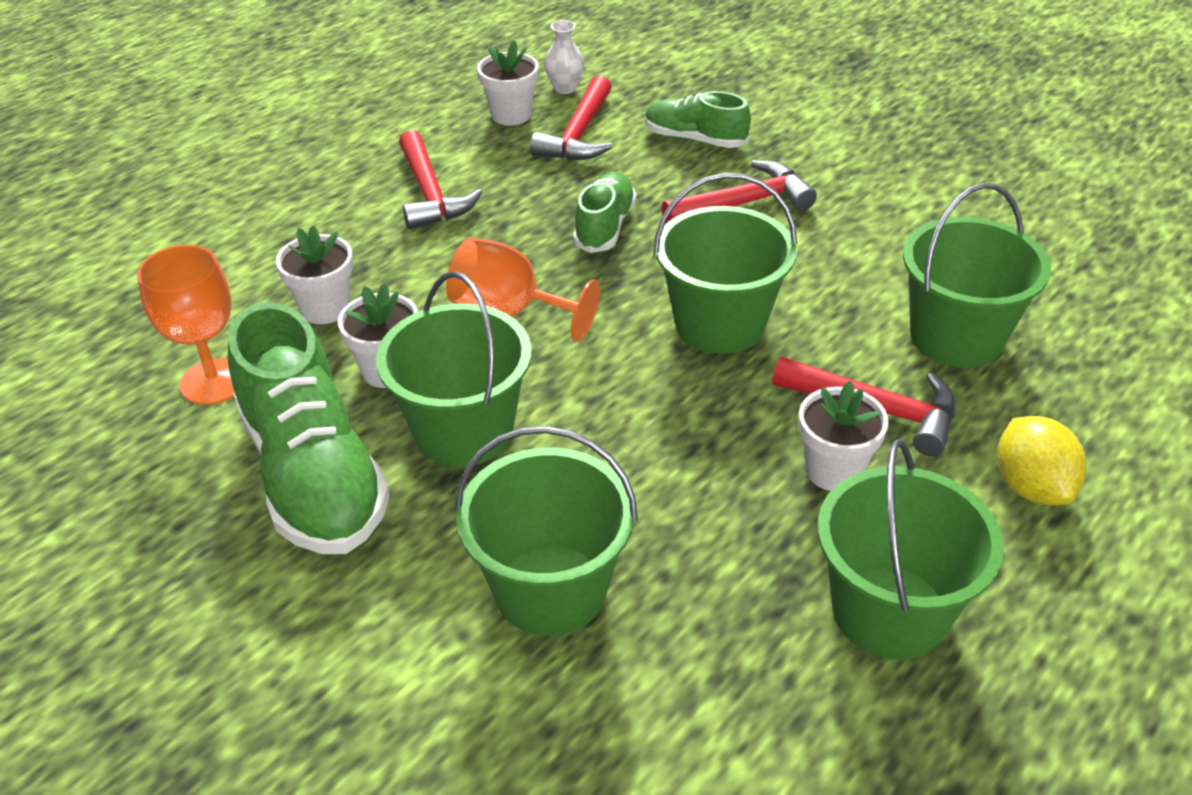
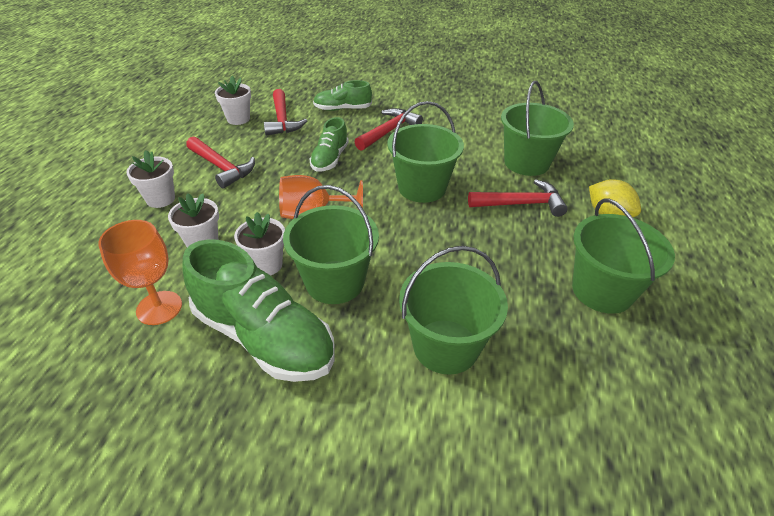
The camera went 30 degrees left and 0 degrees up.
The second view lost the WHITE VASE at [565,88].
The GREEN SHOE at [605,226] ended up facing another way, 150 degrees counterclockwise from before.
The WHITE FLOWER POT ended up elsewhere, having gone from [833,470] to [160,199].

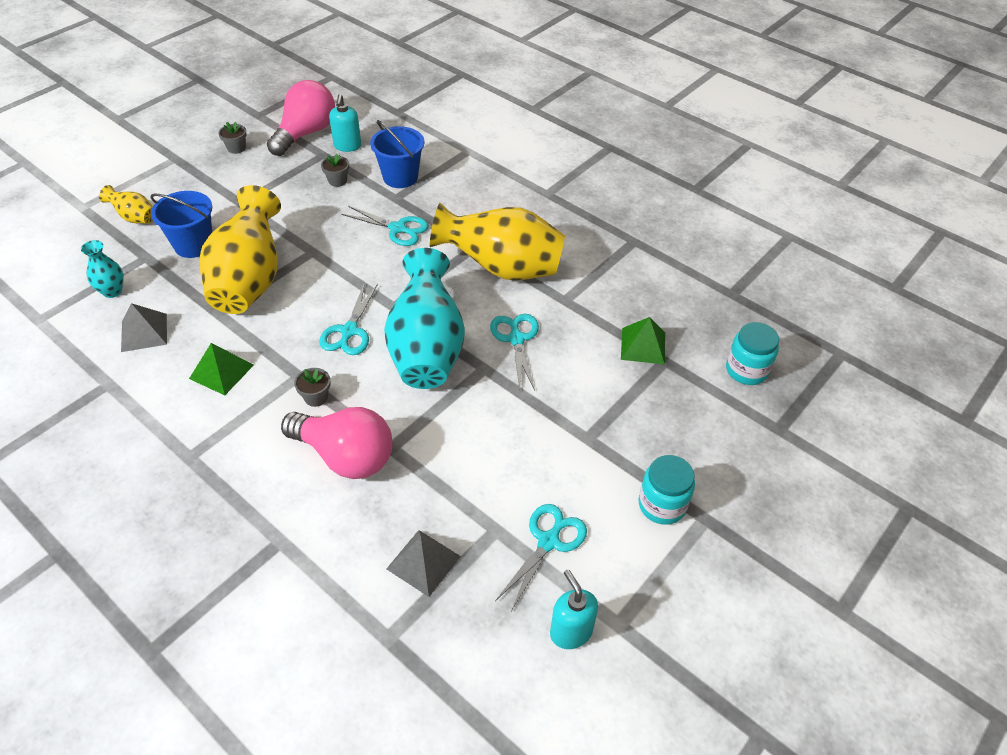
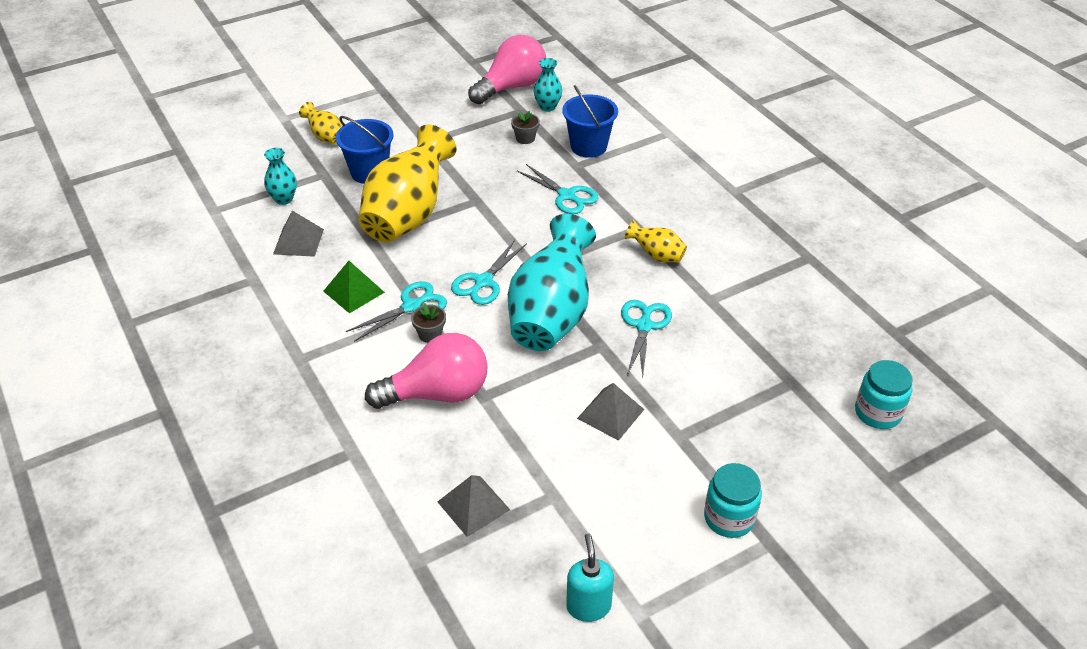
The camera went 20 degrees right and 5 degrees down.
Where the TURQUOISE SOAP DISPENSER stood at [347,146], the TURQUOISE VASE came to stand at [547,107].
The second view lost the GREY FLOWER POT at [236,148].
The size of the YELLOW VASE at [502,268] changed by a factor of 0.45.
The second view lost the GREEN PYRAMID at [643,346].
The PINK LIGHT BULB at [345,456] ended up facing another way, 60 degrees counterclockwise from before.
The TURQUOISE SCISSORS ended up elsewhere, having gone from [548,541] to [412,306].
The second view gained the GREY PYRAMID at [610,414].

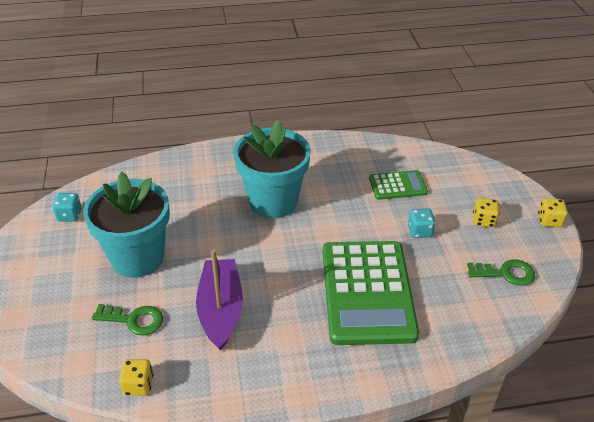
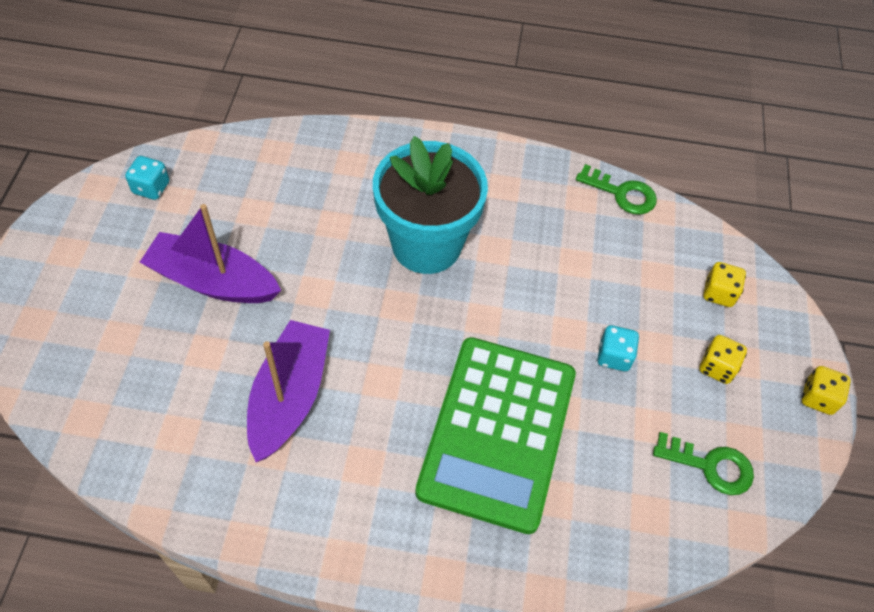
The camera went 15 degrees right and 15 degrees up.
The second view lost the GREEN CALCULATOR at [397,185].
Where the TURQUOISE FLOWER POT stood at [137,258], the PURPLE BOAT came to stand at [213,281].
The GREEN KEY ended up elsewhere, having gone from [134,320] to [622,193].
The YELLOW DICE ended up elsewhere, having gone from [138,385] to [718,293].

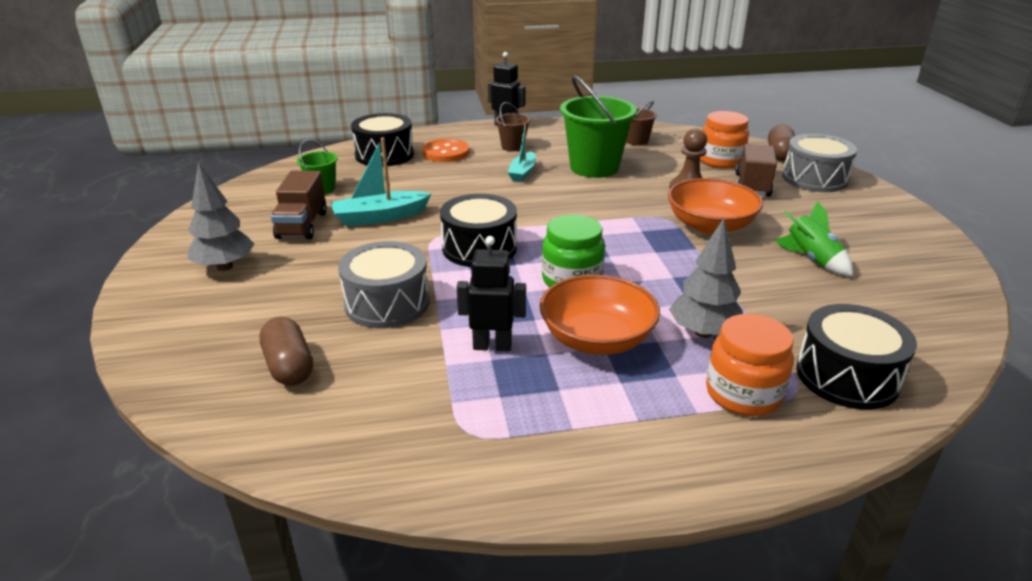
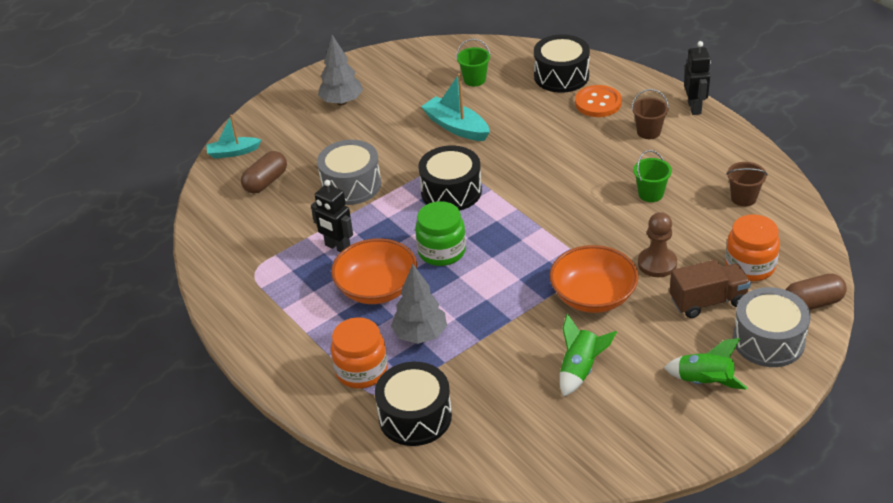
The camera went 65 degrees right and 10 degrees up.
The size of the GREEN BUCKET at [594,167] changed by a factor of 0.50.
The TURQUOISE BOAT ended up elsewhere, having gone from [522,173] to [233,152].
The second view lost the BROWN TRUCK at [302,225].
The BLACK ROBOT at [492,346] ended up facing another way, 150 degrees clockwise from before.
The second view gained the GREEN ROCKET at [705,382].

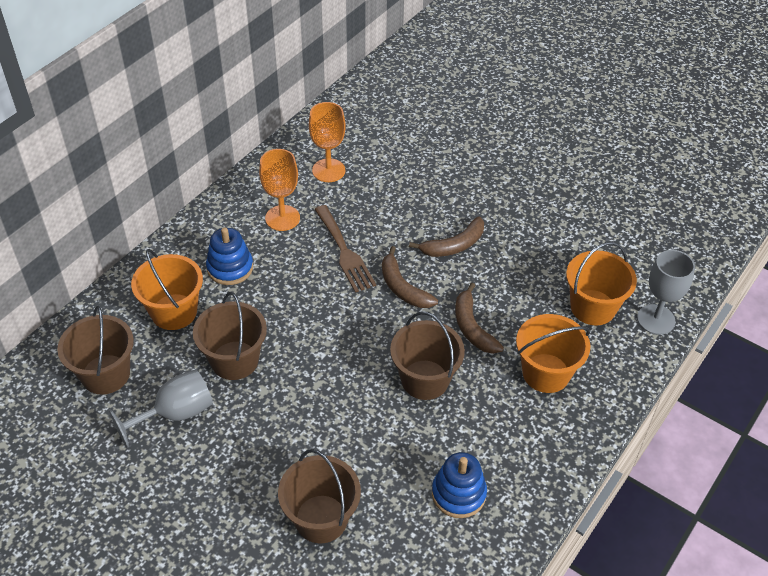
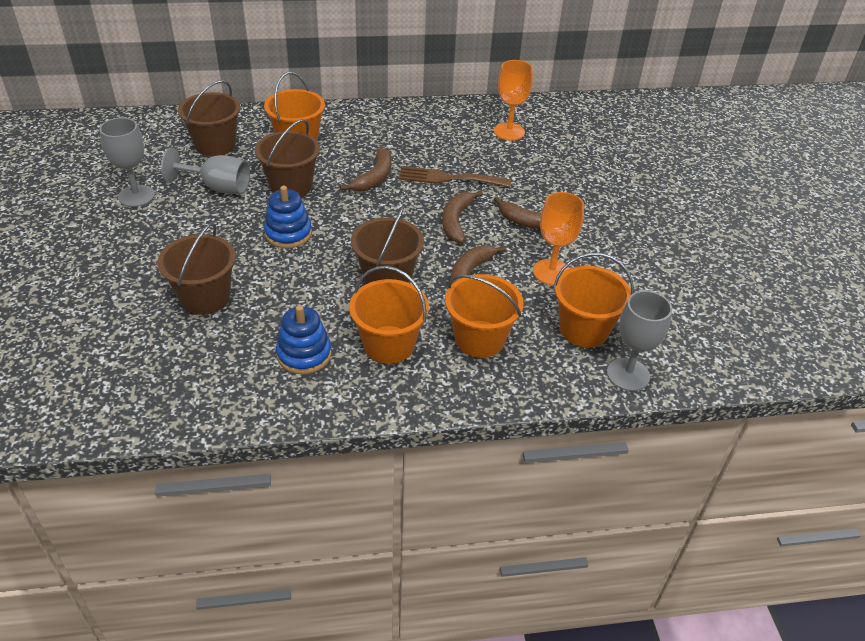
The camera went 45 degrees right and 5 degrees down.
The ORANGE GOBLET ended up elsewhere, having gone from [282,218] to [551,272].
The BROWN FORK at [345,252] ended up facing another way, 75 degrees clockwise from before.
The BLUE STACKING TOY ended up elsewhere, having gone from [230,268] to [288,234].
The second view gained the GREY GOBLET at [136,196].
The second view gained the BROWN BANANA at [374,177].
The second view gained the ORANGE BUCKET at [389,345].

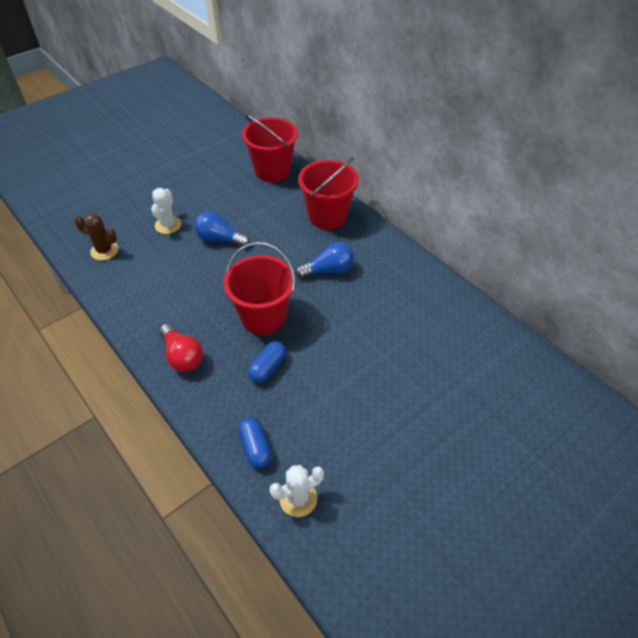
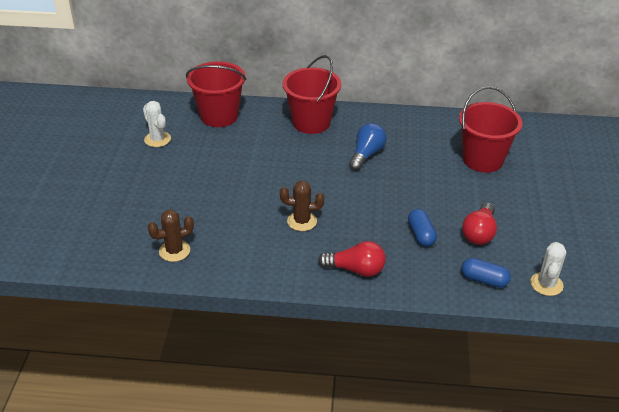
The camera went 45 degrees left and 10 degrees down.
The WHITE CACTUS ended up elsewhere, having gone from [168,225] to [157,139].
The second view lost the BLUE LIGHT BULB at [220,239].
The RED BUCKET ended up elsewhere, having gone from [263,317] to [483,160].
The second view gained the BROWN CACTUS at [302,221].
The second view gained the RED LIGHT BULB at [479,233].

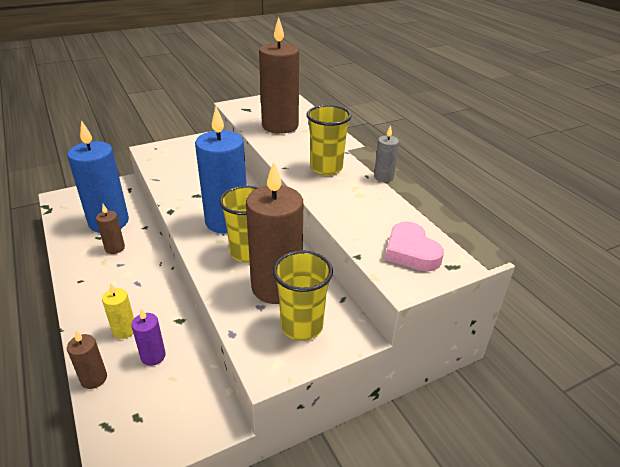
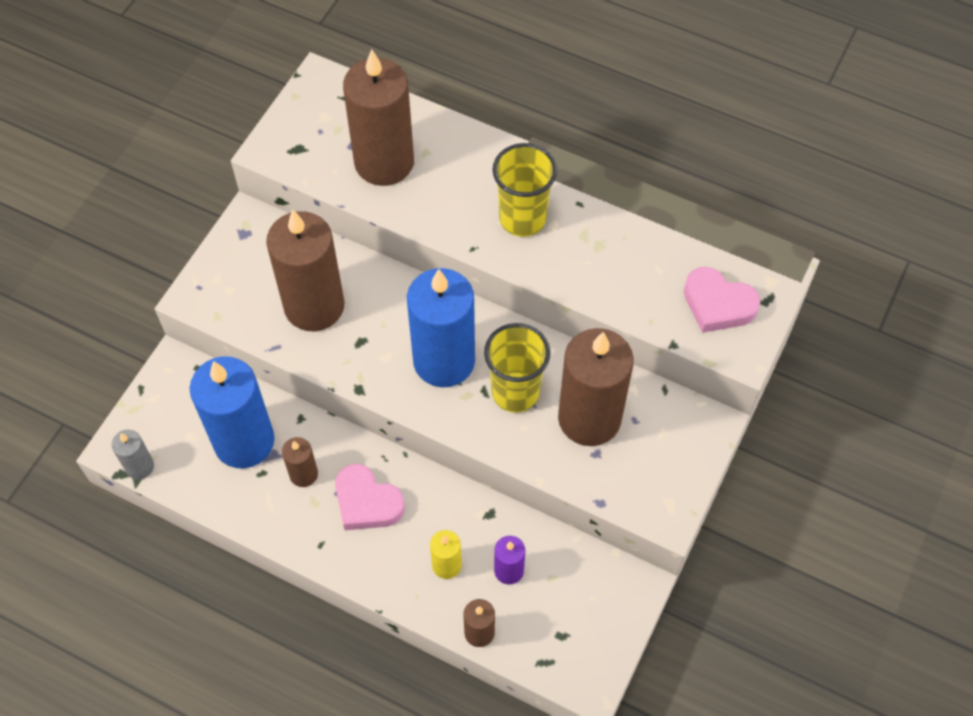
The camera went 35 degrees left and 25 degrees up.
The GREY CANDLE ended up elsewhere, having gone from [383,177] to [140,467].
The second view lost the YELLOW CUP at [302,326].
The second view gained the BROWN CANDLE at [314,306].
The second view gained the PINK HEART at [367,502].

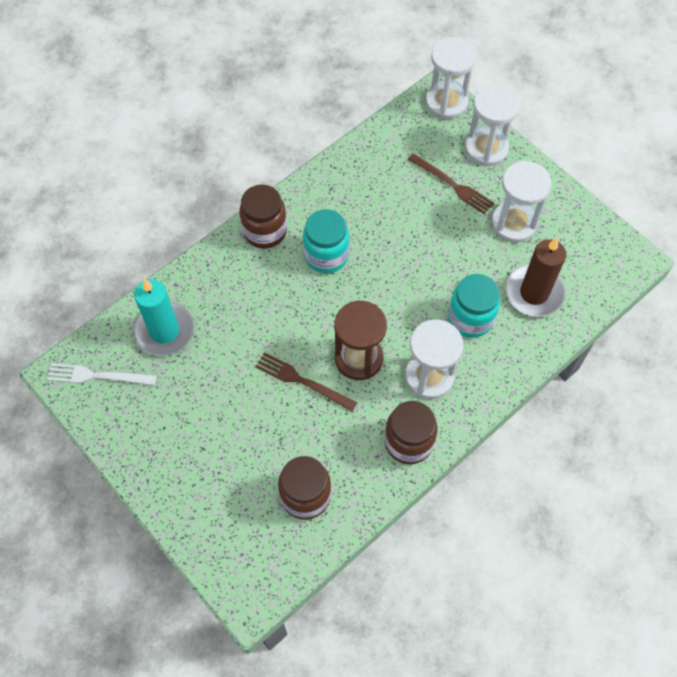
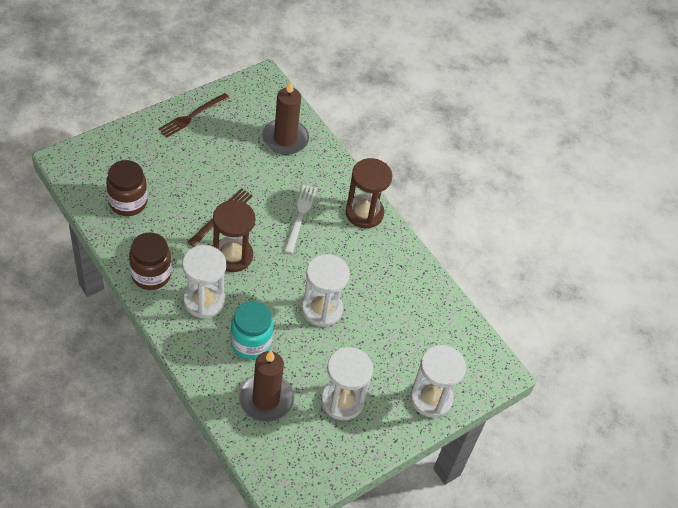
The camera went 90 degrees right and 10 degrees down.
The WHITE HOURGLASS ended up elsewhere, having gone from [446,102] to [321,309].
The BROWN FORK ended up elsewhere, having gone from [452,184] to [192,116].
Where the BROWN JAR stood at [265,231], the BROWN HOURGLASS came to stand at [364,213].
The second view lost the TURQUOISE JAR at [326,255].
What was the TURQUOISE CANDLE at [164,331] turned into the BROWN CANDLE at [285,139].
The WHITE FORK ended up elsewhere, having gone from [98,376] to [300,216].

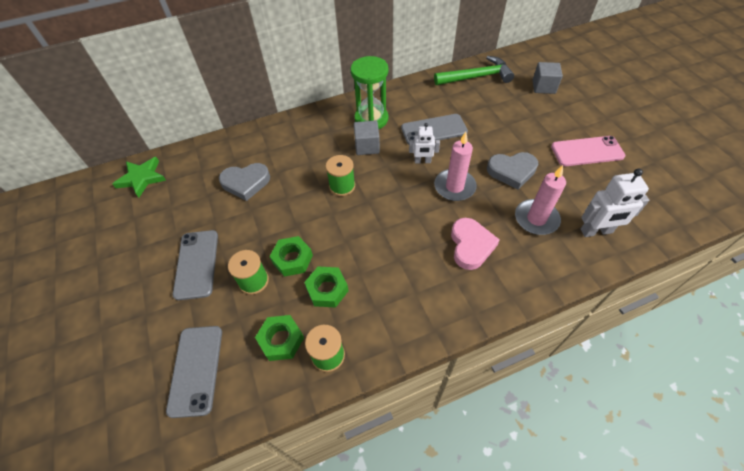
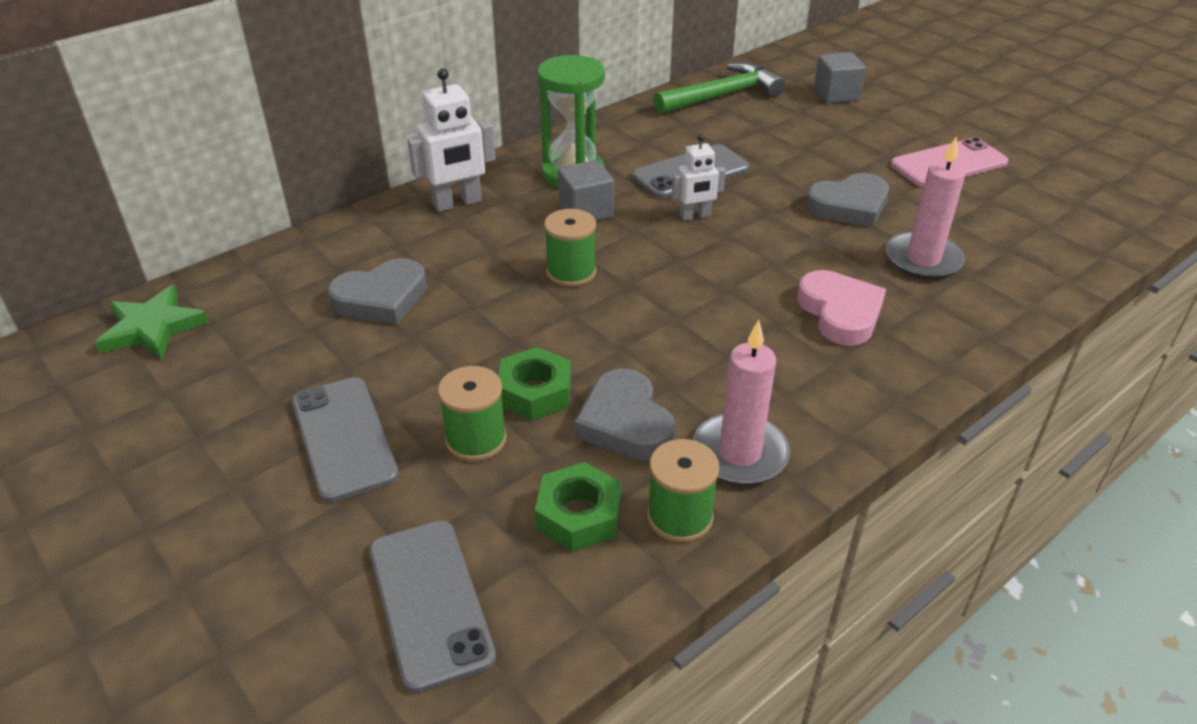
The camera went 20 degrees left and 15 degrees down.
The PINK CANDLE ended up elsewhere, having gone from [454,187] to [739,453].
The WHITE ROBOT ended up elsewhere, having gone from [596,231] to [457,203].
Where the GREEN NUT stood at [327,289], the GREY HEART came to stand at [625,422].

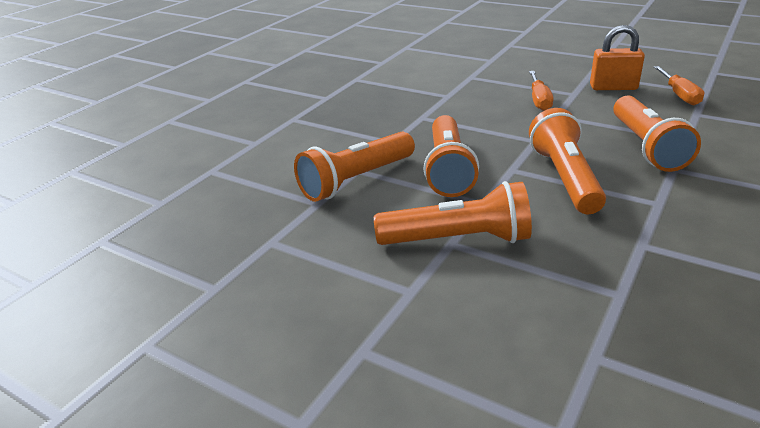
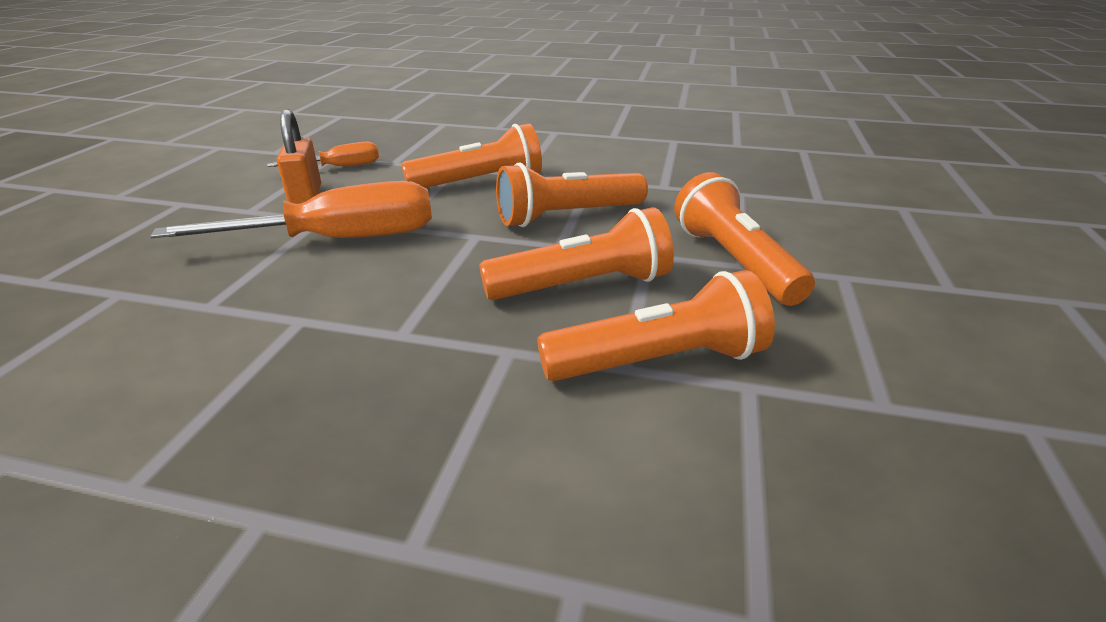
The camera went 110 degrees left and 0 degrees up.
The size of the ORANGE SCREWDRIVER at [539,100] changed by a factor of 1.90.
The ORANGE FLASHLIGHT at [356,180] ended up facing another way, 45 degrees counterclockwise from before.

